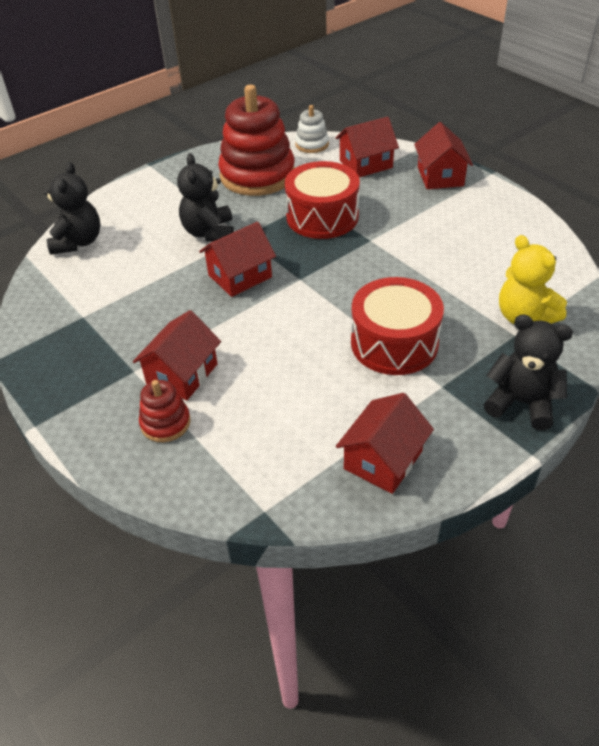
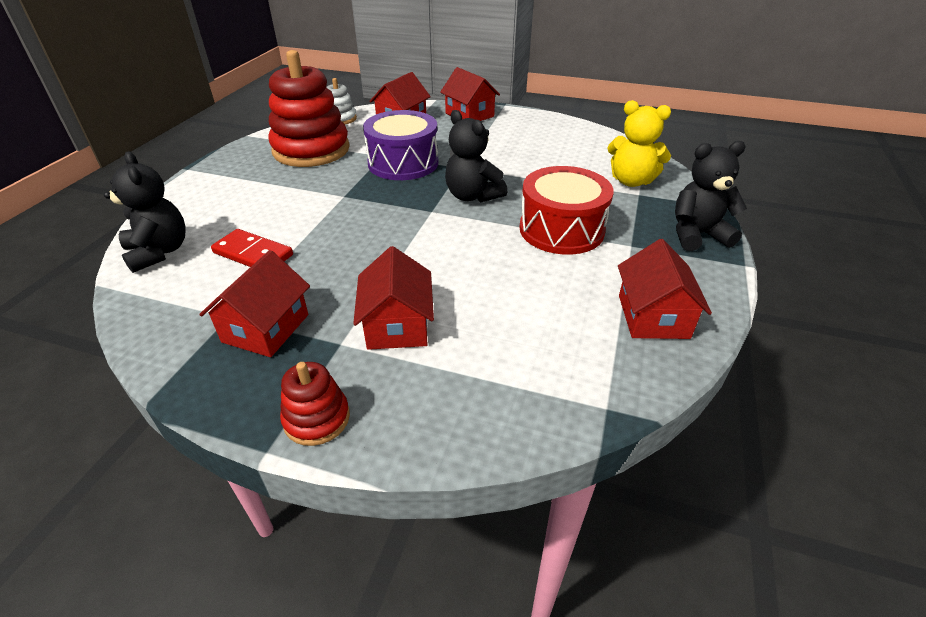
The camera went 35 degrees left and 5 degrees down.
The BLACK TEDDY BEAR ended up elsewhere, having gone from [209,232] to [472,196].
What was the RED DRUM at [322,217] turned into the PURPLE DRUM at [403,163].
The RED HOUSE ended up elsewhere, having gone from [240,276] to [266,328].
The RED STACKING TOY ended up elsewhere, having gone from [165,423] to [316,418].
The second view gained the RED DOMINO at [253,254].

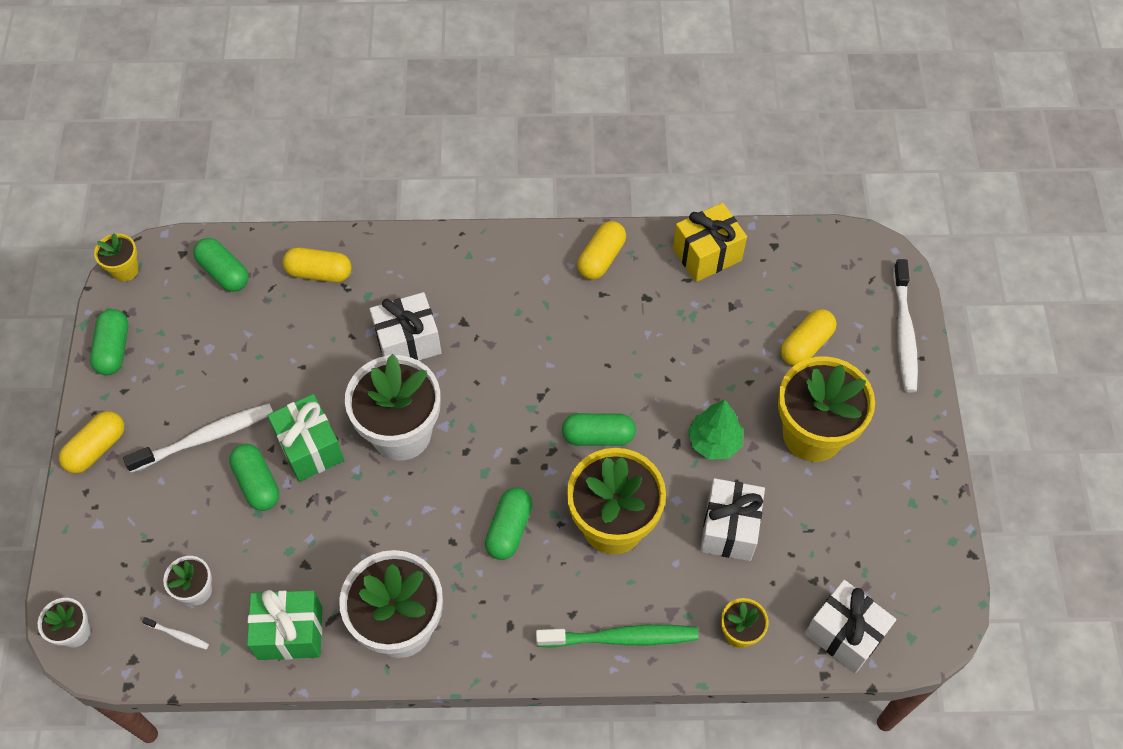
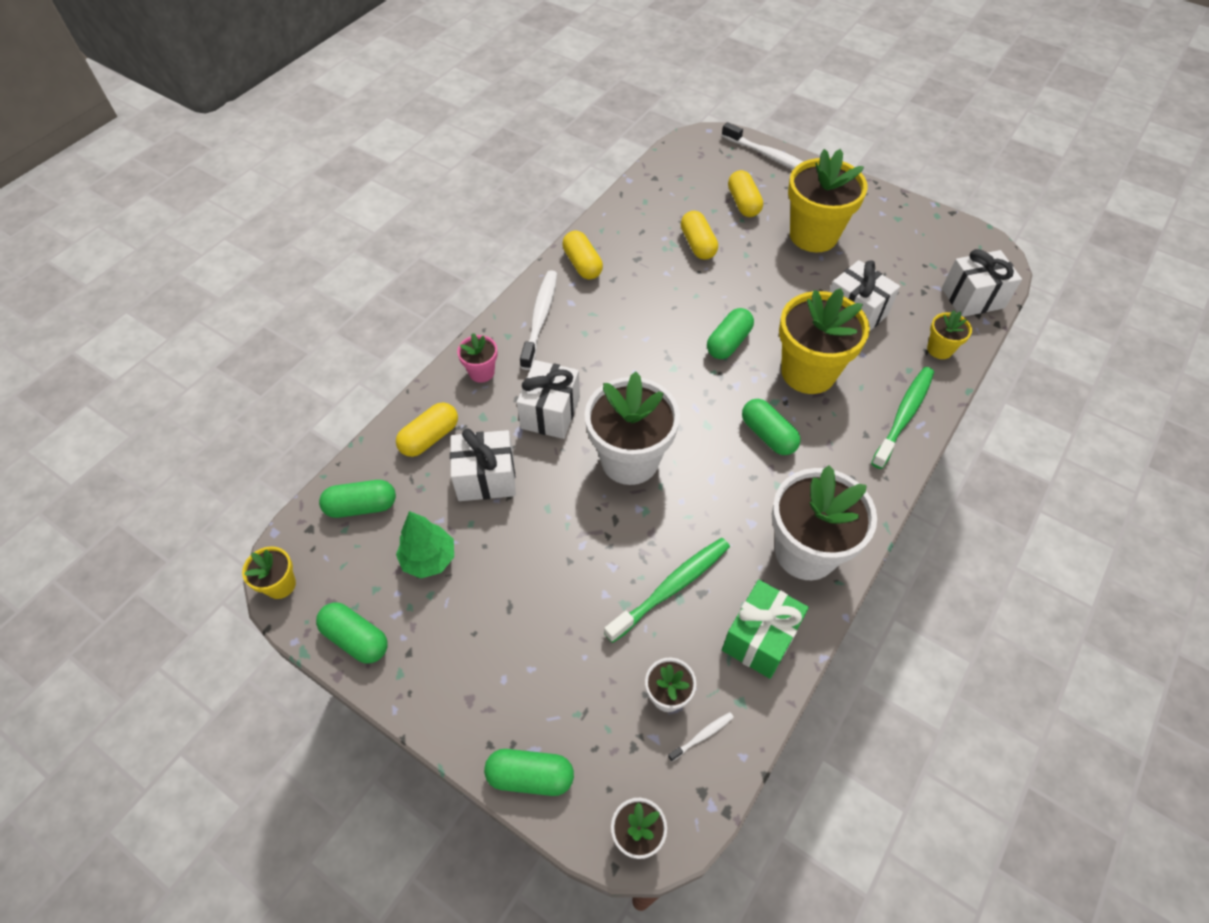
The camera went 55 degrees left and 5 degrees down.
The second view lost the YELLOW GIFT at [707,254].
The second view lost the GREEN GIFT at [310,448].
The GREEN TREE ended up elsewhere, having gone from [714,442] to [429,559].
The WHITE TOOTHBRUSH ended up elsewhere, having gone from [205,437] to [540,318].
The YELLOW CAPSULE ended up elsewhere, having gone from [97,448] to [698,244].
The GREEN CAPSULE ended up elsewhere, having gone from [257,483] to [530,776].
The second view gained the PINK FLOWER POT at [481,372].
The second view gained the WHITE GIFT at [486,478].
The second view gained the GREEN TOOTHBRUSH at [671,587].

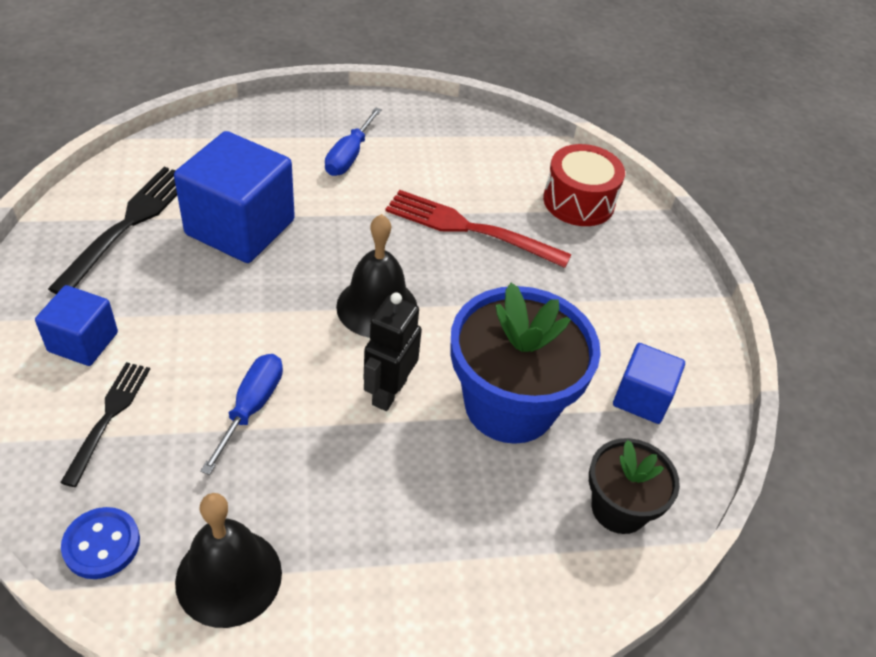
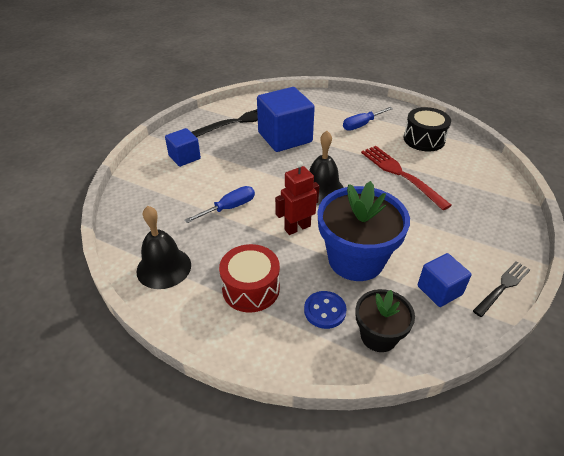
The camera went 40 degrees right and 5 degrees down.
The RED DRUM ended up elsewhere, having gone from [579,201] to [251,288].
What was the BLACK ROBOT at [389,392] turned into the RED ROBOT at [297,227].
The BLACK FORK ended up elsewhere, having gone from [108,417] to [502,287].
The BLUE BUTTON ended up elsewhere, having gone from [101,544] to [325,311].
The second view gained the BLACK DRUM at [424,139].

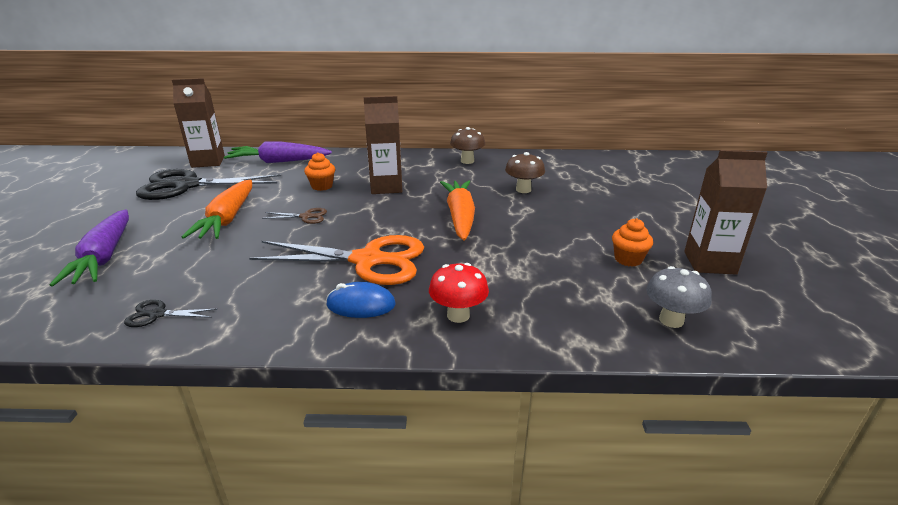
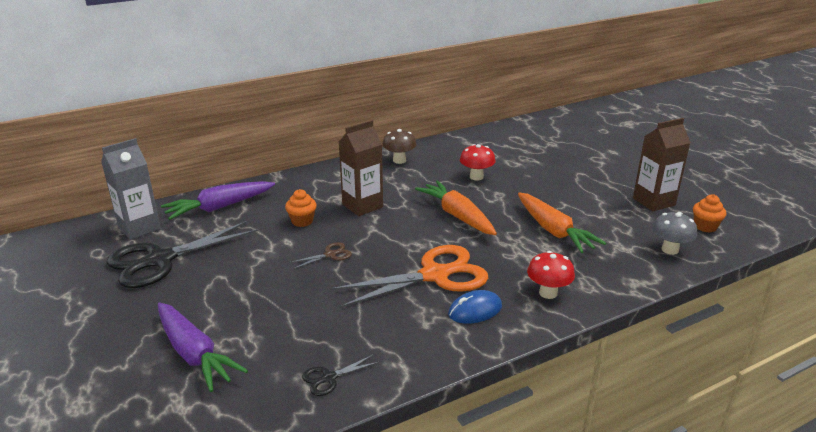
The camera went 30 degrees left and 0 degrees up.
What was the BROWN CARTON at [208,161] turned into the GREY CARTON at [139,228].
What was the BROWN MUSHROOM at [523,190] turned into the RED MUSHROOM at [476,177].
The ORANGE CARROT ended up elsewhere, having gone from [227,219] to [553,230].
The ORANGE CUPCAKE ended up elsewhere, having gone from [628,259] to [705,226].

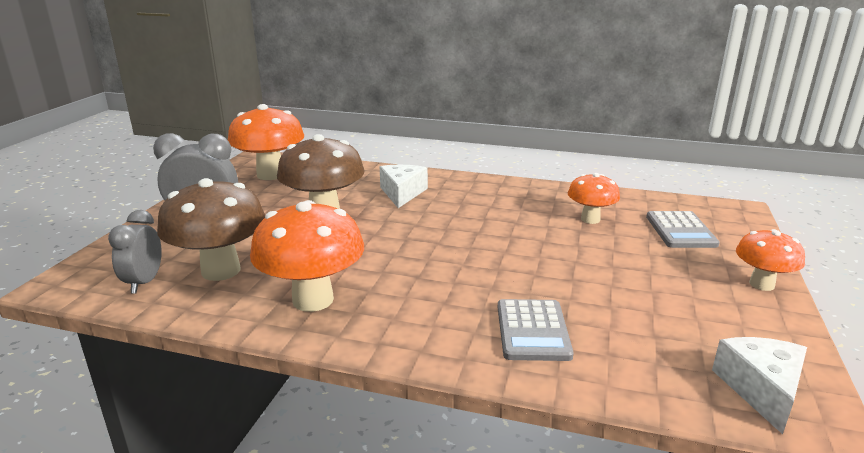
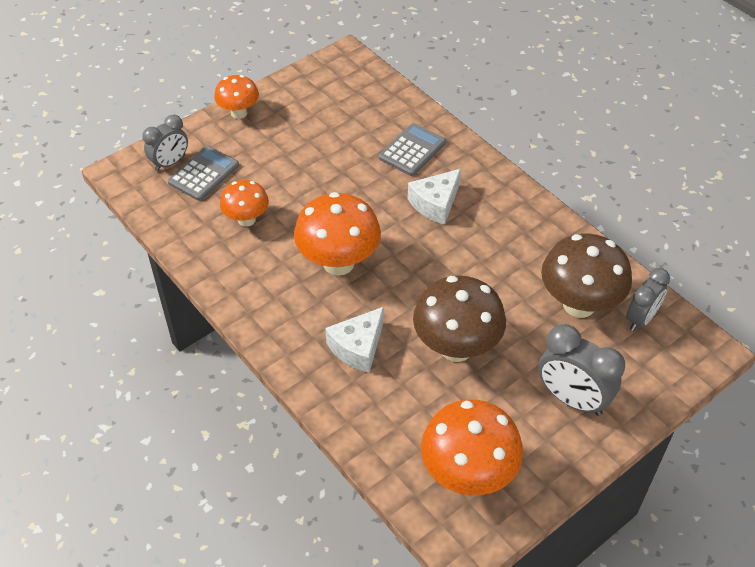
The camera went 145 degrees left and 25 degrees up.
The ORANGE MUSHROOM ended up elsewhere, having gone from [313,300] to [338,263].
The WHITE CHEESE ended up elsewhere, having gone from [761,389] to [435,204].
The second view gained the GREY CLOCK at [170,163].

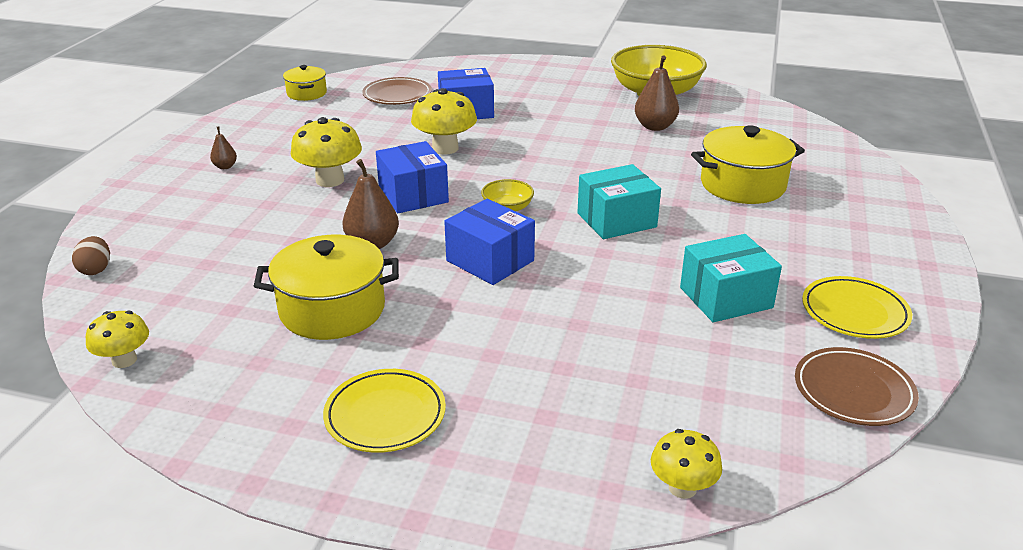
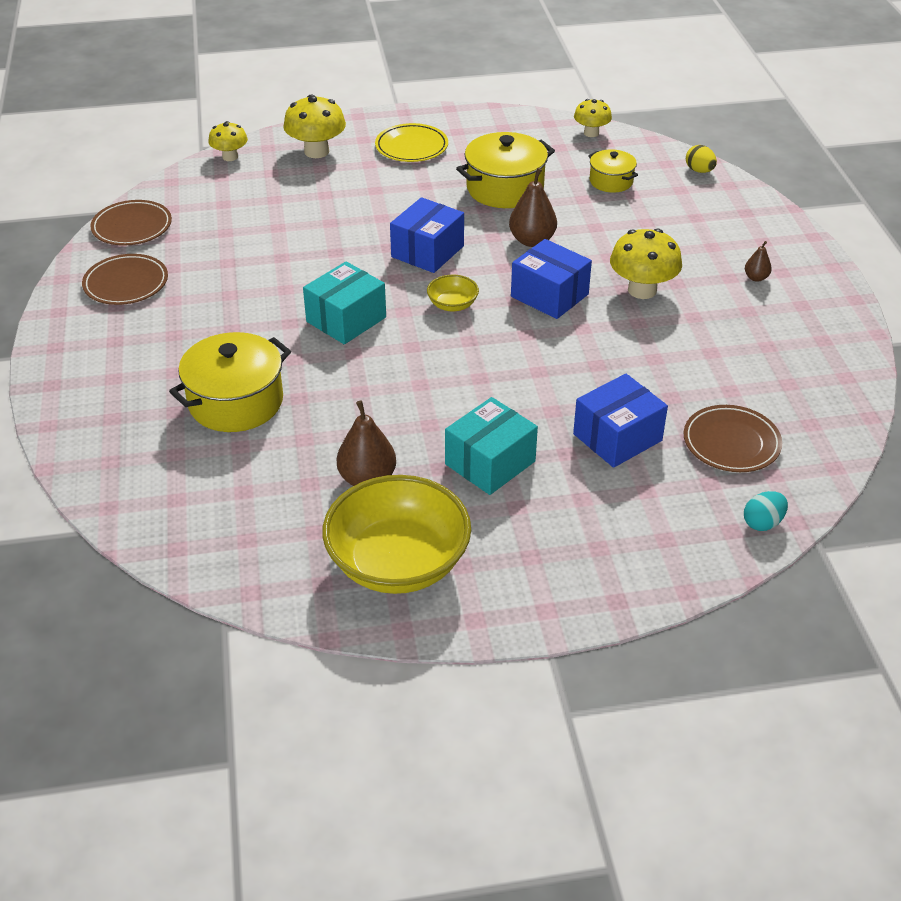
The camera went 155 degrees right and 10 degrees up.
The YELLOW POT ended up elsewhere, having gone from [307,93] to [611,181].
The YELLOW MUSHROOM ended up elsewhere, having gone from [445,148] to [316,151].
The BLUE BOX at [490,260] ended up facing another way, 75 degrees counterclockwise from before.
The TURQUOISE BOX ended up elsewhere, having gone from [726,297] to [490,463].
What was the BROWN EGG at [96,269] turned into the YELLOW EGG at [699,171].
What was the YELLOW PLATE at [854,312] turned into the BROWN PLATE at [126,283].
The second view gained the TURQUOISE EGG at [762,523].

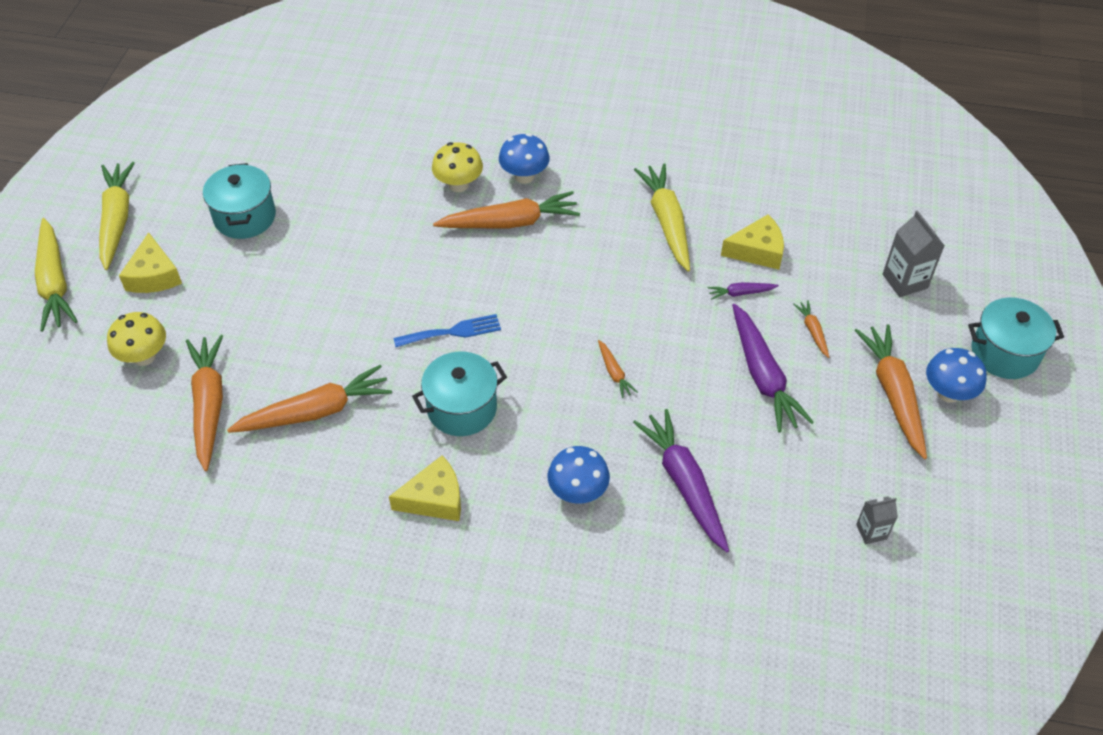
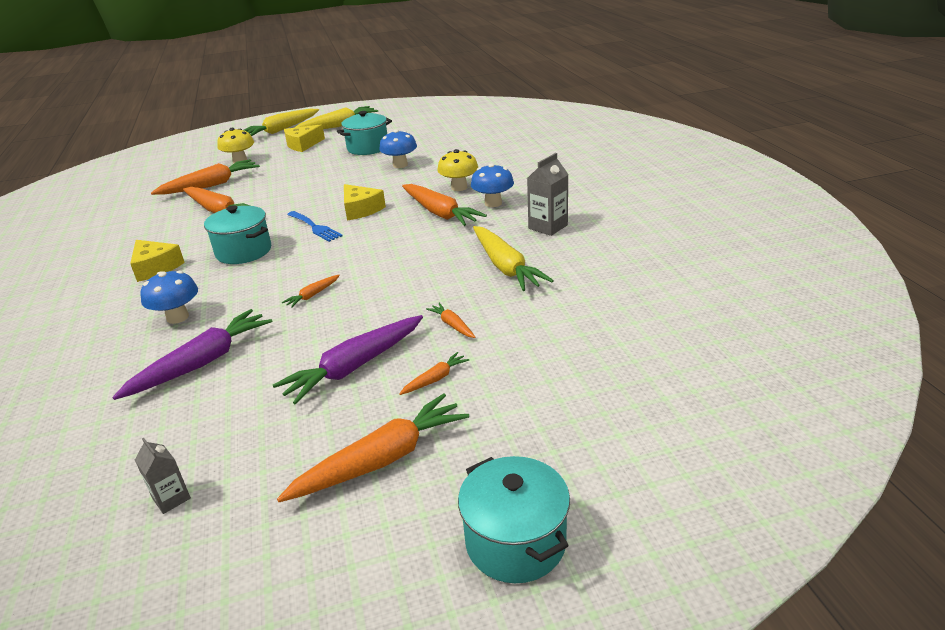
The camera went 65 degrees right and 20 degrees down.
The YELLOW CARROT at [667,222] ended up facing another way, 105 degrees clockwise from before.
The GREY CARTON ended up elsewhere, having gone from [905,281] to [548,227].
The YELLOW CHEESE ended up elsewhere, having gone from [757,251] to [361,209].
What was the PURPLE CARROT at [740,293] turned into the ORANGE CARROT at [452,325].
The BLUE MUSHROOM ended up elsewhere, having gone from [948,393] to [400,165].

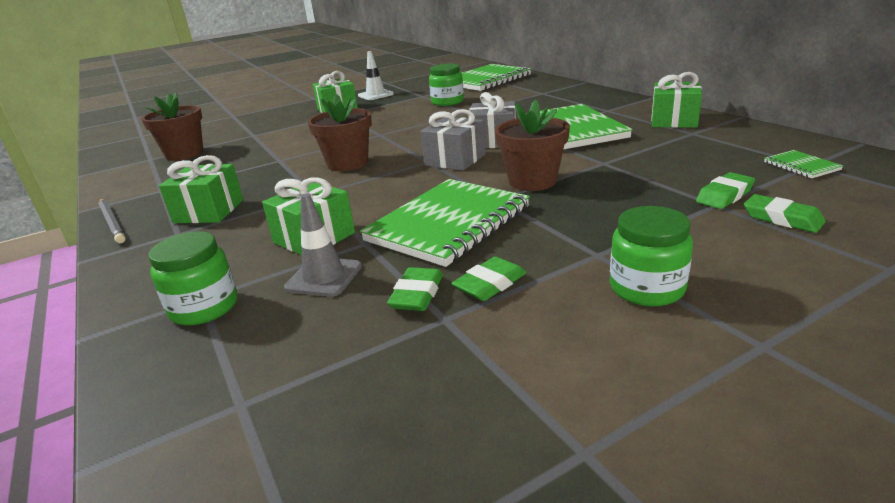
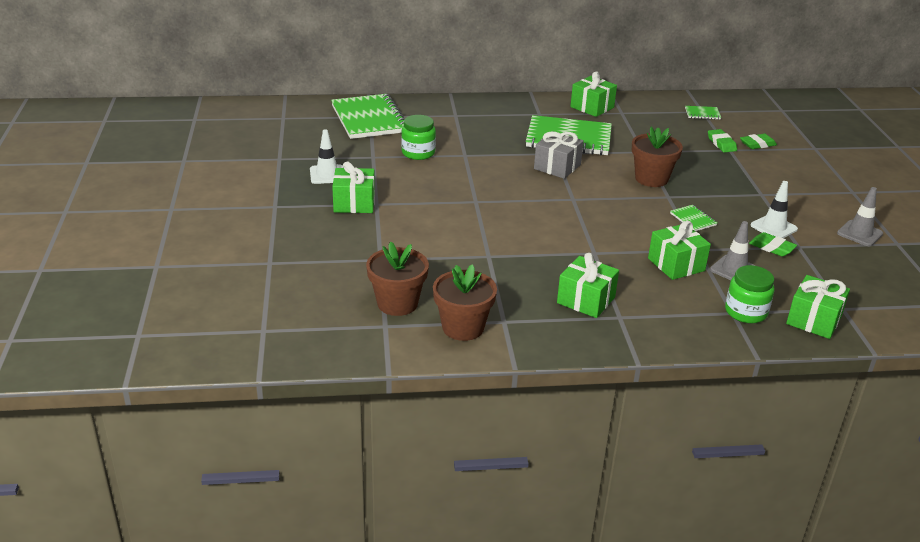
The camera went 70 degrees left and 5 degrees up.
The BROWN FLOWER POT ended up elsewhere, having gone from [348,163] to [463,327].
The second view lost the GREY GIFT at [455,160].
The size of the GREEN NOTEBOOK at [448,224] changed by a factor of 0.42.
The second view lost the GREY PENCIL at [112,222].
The second view lost the GREEN JAR at [647,288].
Where the GREEN ERASER stood at [490,284], the WHITE TRAFFIC CONE came to stand at [773,227].
The second view gained the GREY TRAFFIC CONE at [859,233].
The second view gained the GREEN GIFT at [813,320].

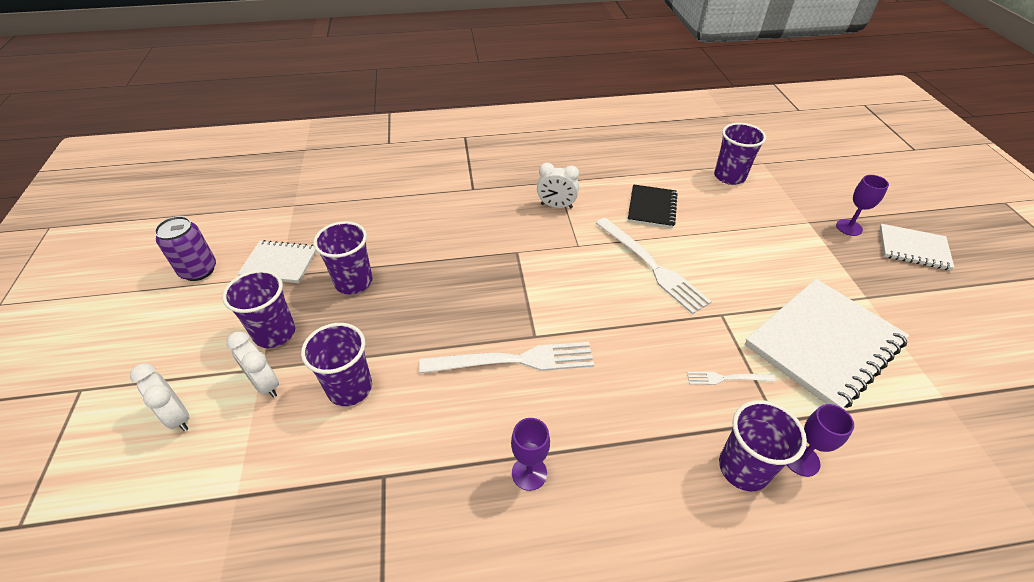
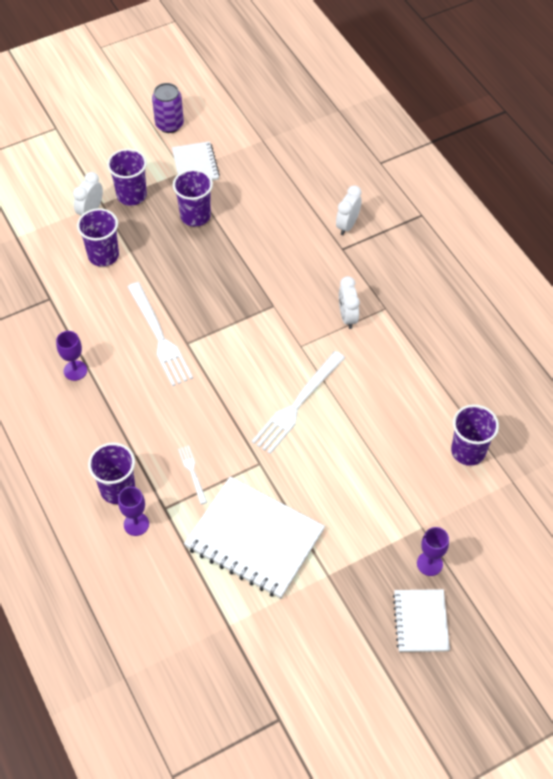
The camera went 70 degrees right and 10 degrees up.
The second view lost the BLACK NOTEBOOK at [652,208].
The WHITE CLOCK ended up elsewhere, having gone from [178,417] to [347,225].

